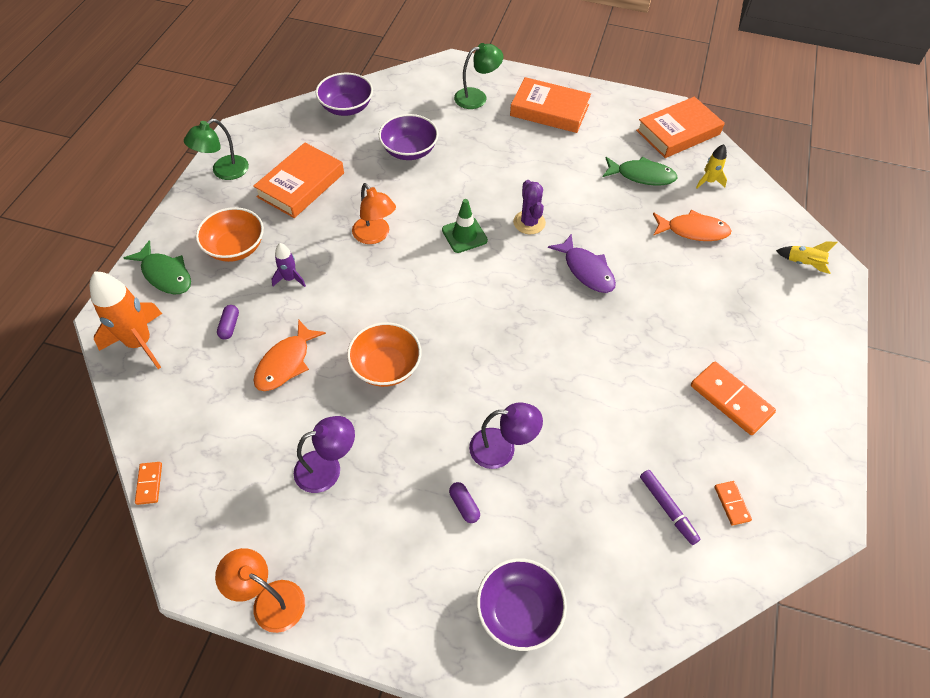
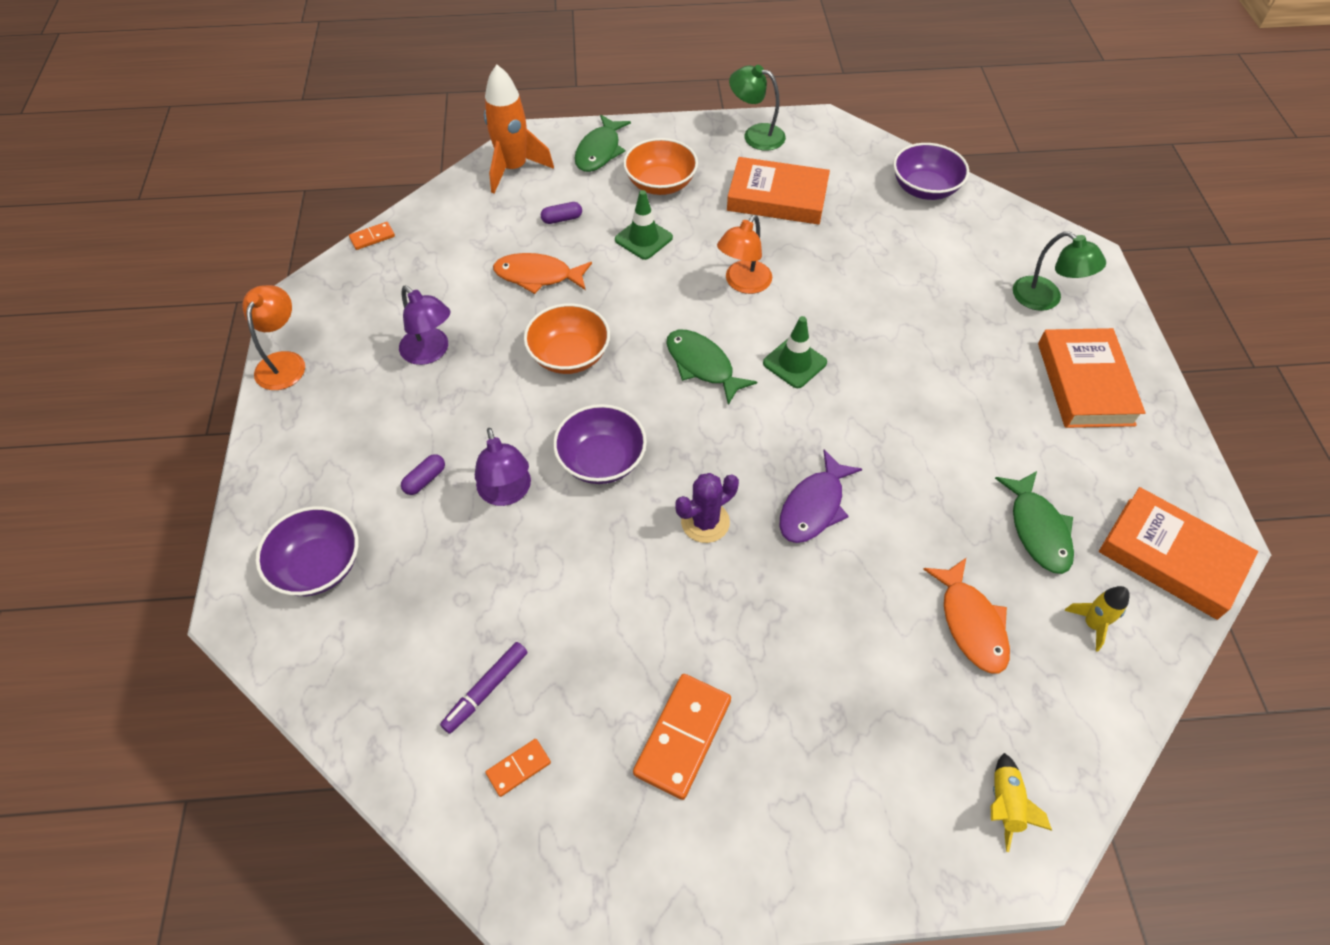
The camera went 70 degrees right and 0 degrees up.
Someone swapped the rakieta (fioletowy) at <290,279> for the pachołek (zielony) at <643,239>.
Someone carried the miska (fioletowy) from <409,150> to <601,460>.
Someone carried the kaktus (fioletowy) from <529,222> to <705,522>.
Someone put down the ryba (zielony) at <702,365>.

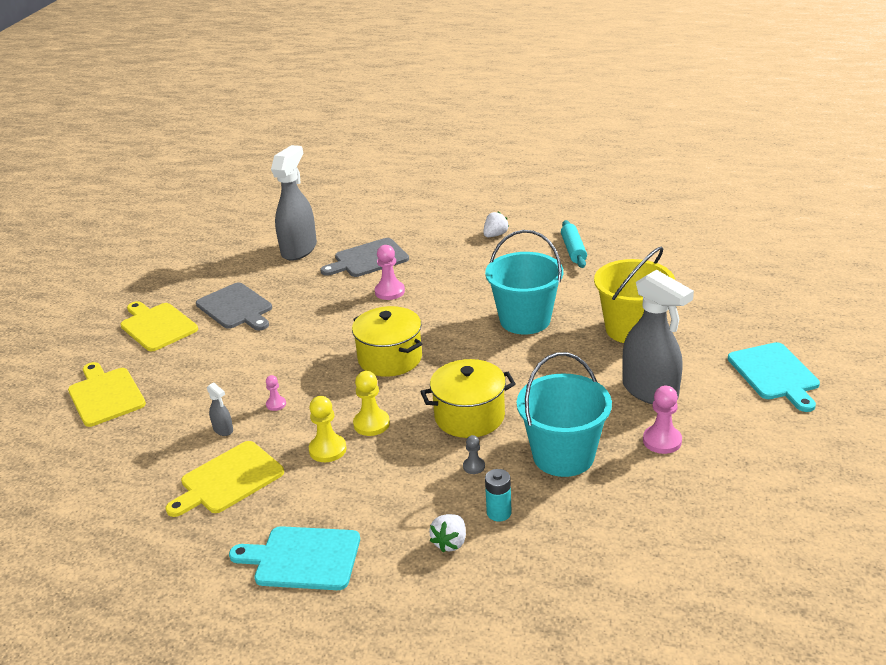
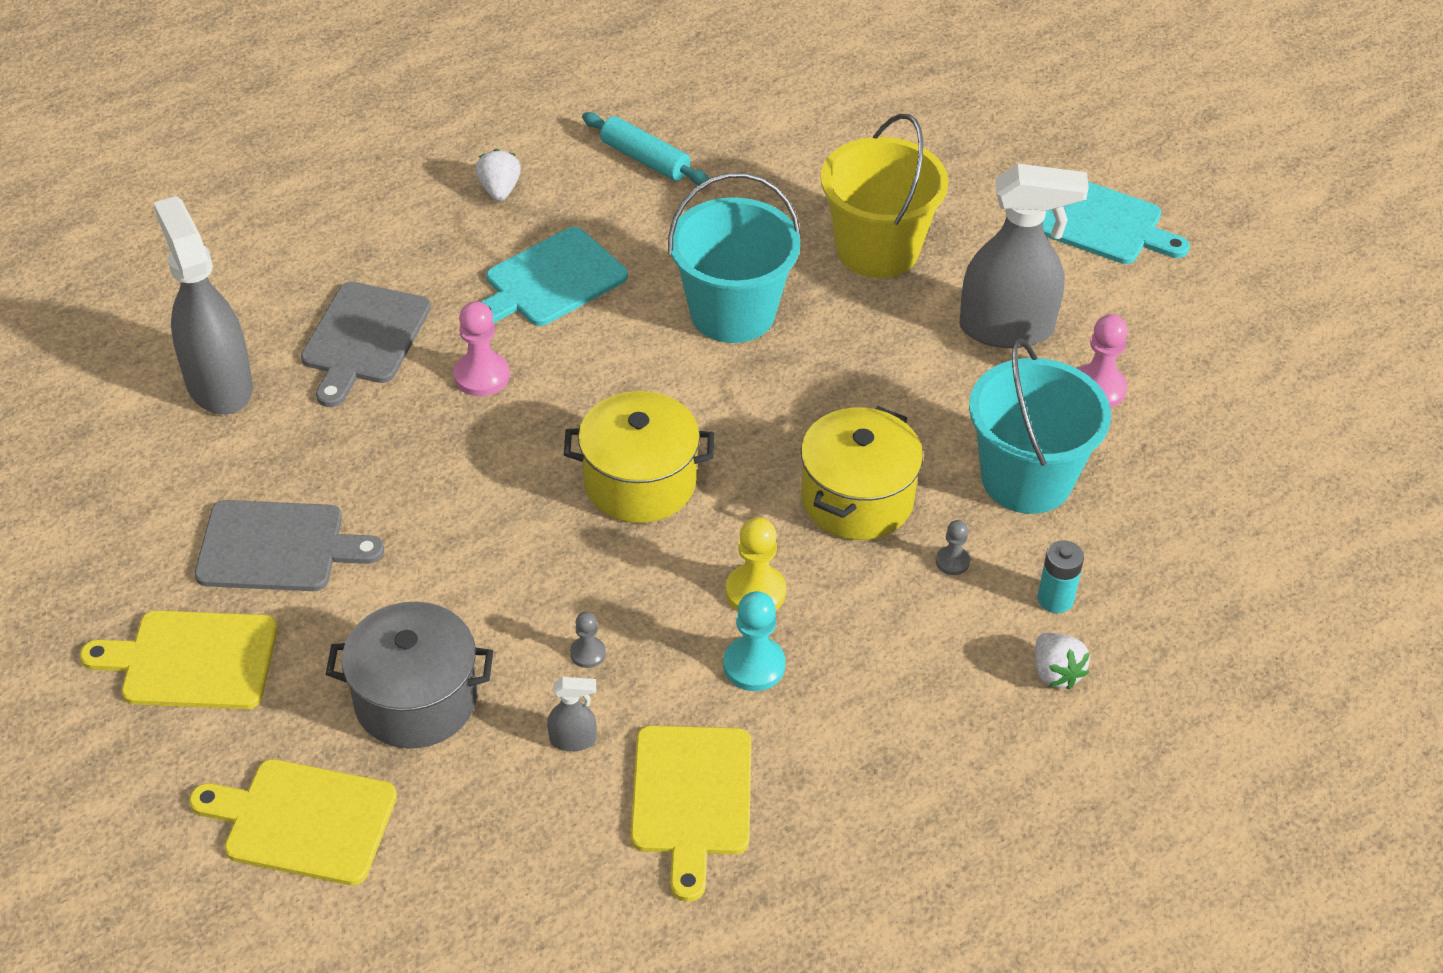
The camera went 50 degrees left and 15 degrees up.
Someone carried the deska do krojenia (turkusowy) from <303,558> to <551,280>.
Someone repainted the pionek (różowy) at <276,404>, which became the pionek (szary) at <587,653>.
Someone repainted the pionek (żółty) at <327,449>, which became the pionek (turkusowy) at <754,665>.
Someone put down the garnek (szary) at <415,700>.

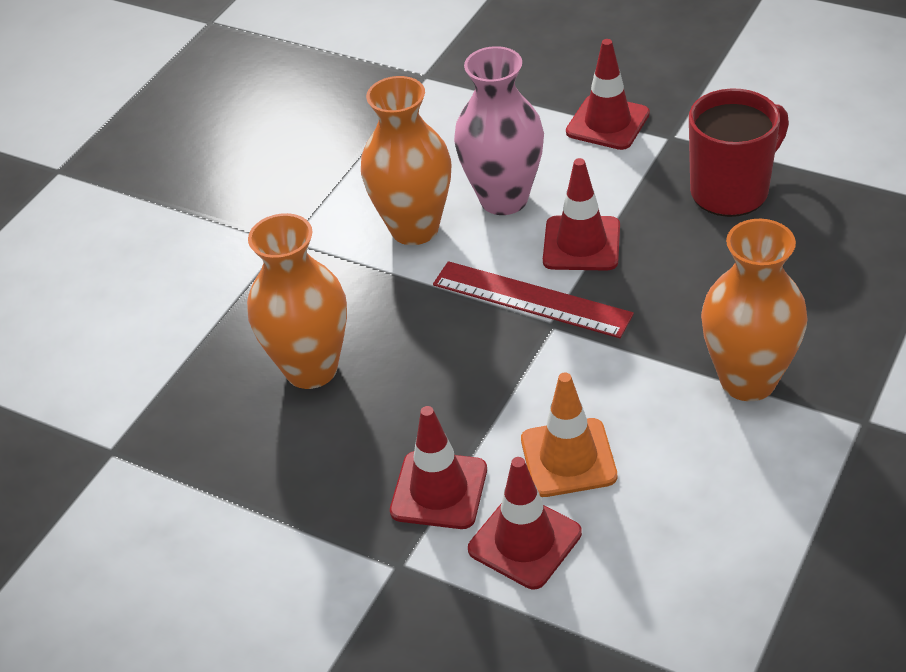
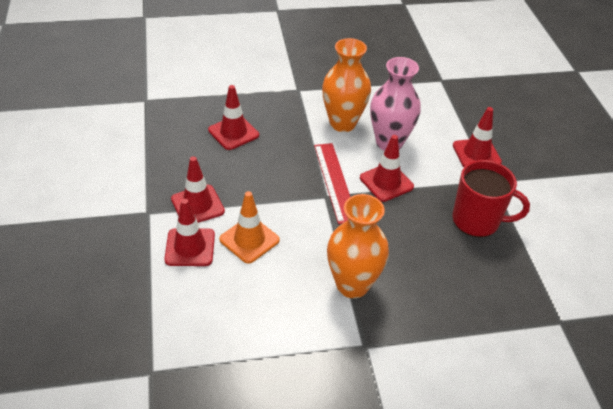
The camera went 45 degrees right and 0 degrees up.
Someone swapped the wazon (pomarańczowy) at <311,369> for the pachołek (czerwony) at <233,133>.

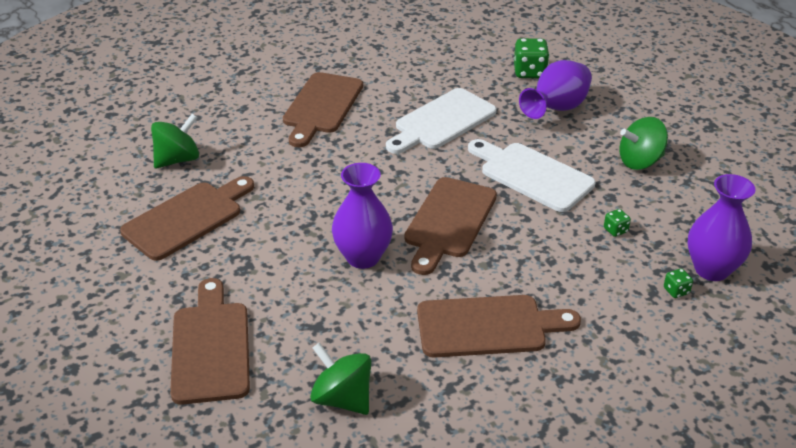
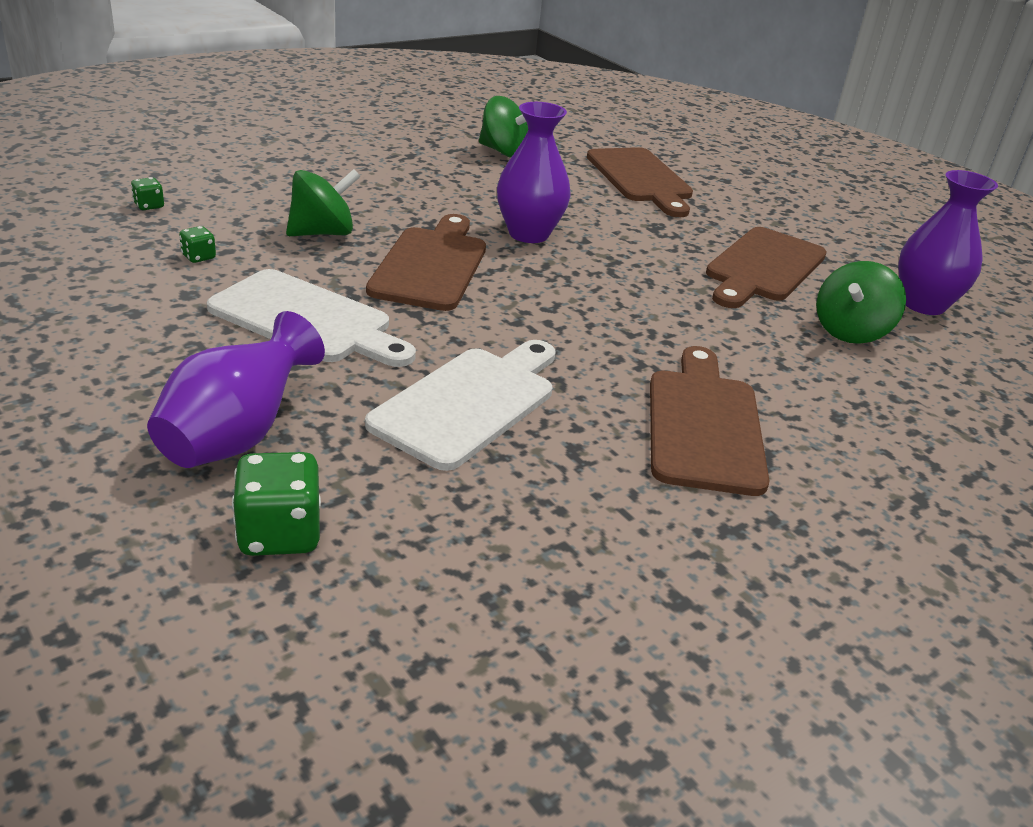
The camera went 165 degrees right and 5 degrees down.
Someone took away the deska do krojenia (brązowy) at <488,326>.
Someone carried the bączek (zielony) from <640,161> to <322,233>.
Someone carried the wazon (fioletowy) from <711,269> to <923,304>.

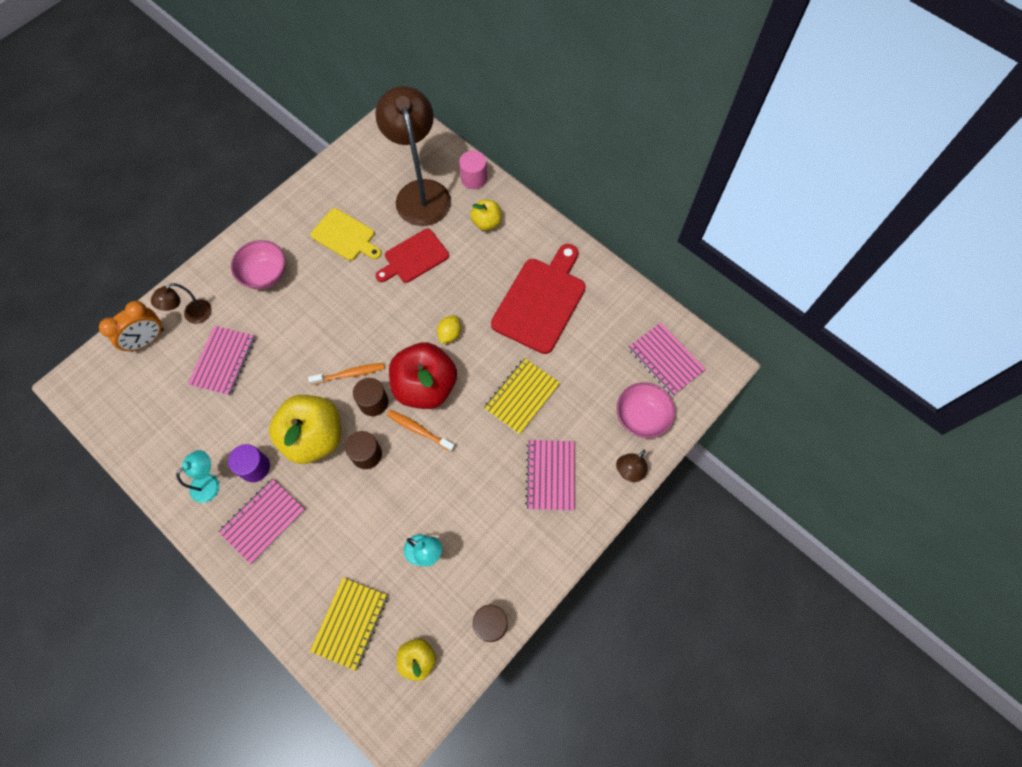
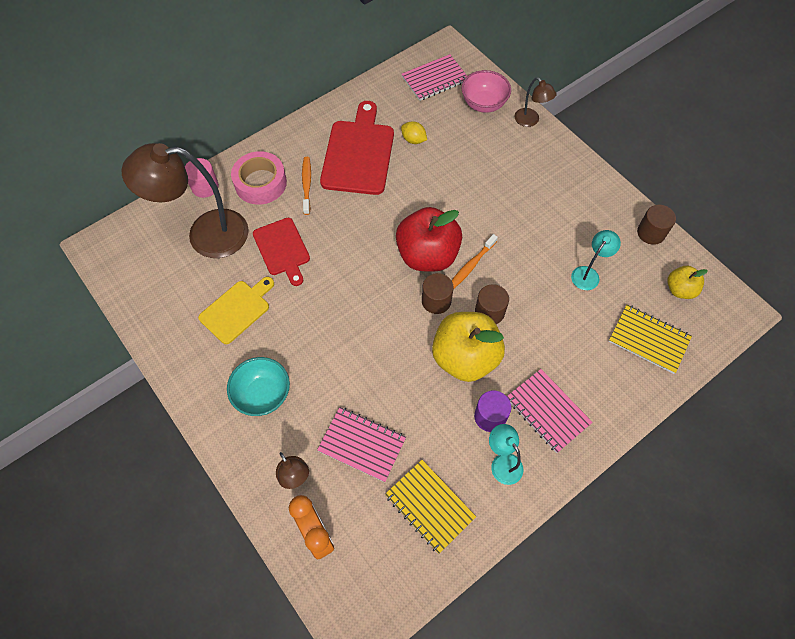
The camera went 80 degrees left and 5 degrees down.
Someone repainted the miska (różowy) at <265,275>, which became the miska (turkusowy) at <263,395>.
Someone carried the szczoteczka do zębów (pomarańczowy) from <349,374> to <307,185>.
Someone carried the cytryna (żółty) from <449,334> to <413,140>.
Someone swapped the jabłko (żółty) at <486,222> for the taśma klejąca (różowy) at <260,183>.
Someone carried the zeszyt (żółty) from <522,397> to <430,506>.
Someone rotated the deska do krojenia (czerwony) at <541,301> by 60 degrees clockwise.
Someone took away the zeszyt (różowy) at <550,475>.

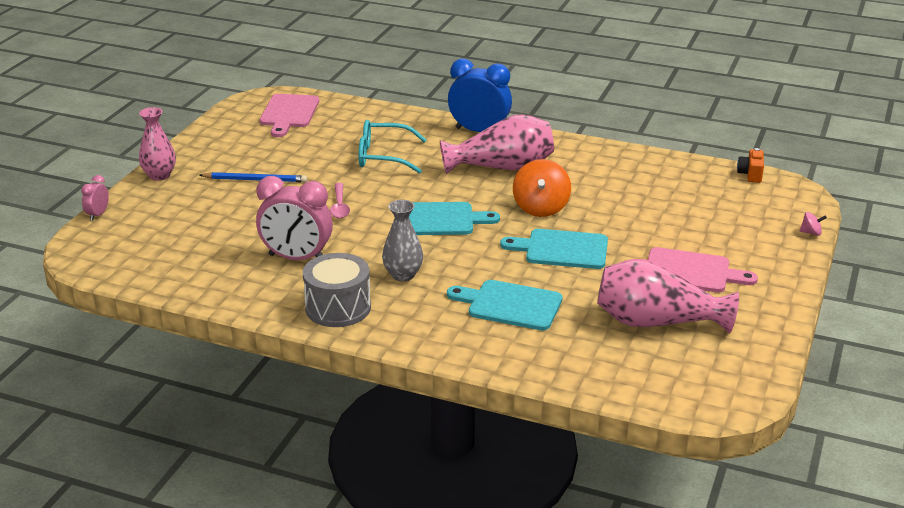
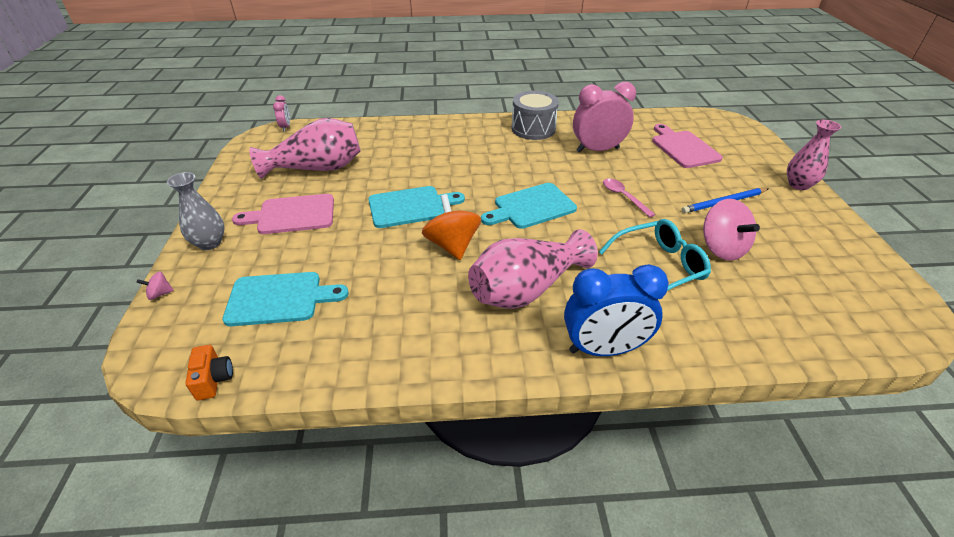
The camera went 155 degrees right and 10 degrees up.
Someone carried the budzik (różowy) from <98,214> to <285,127>.
Someone carried the deska do krojenia (różowy) from <289,113> to <683,148>.
Someone carried the wazon (szary) from <403,275> to <210,243>.
Someone carried the deska do krojenia (turkusowy) from <510,305> to <279,298>.
Someone put down the bączek (różowy) at <721,248>.

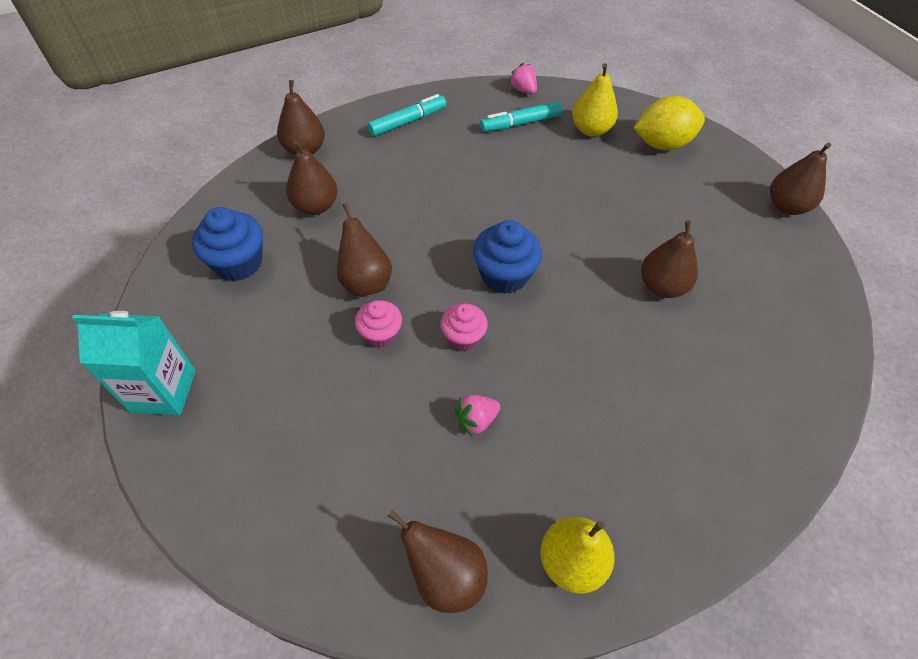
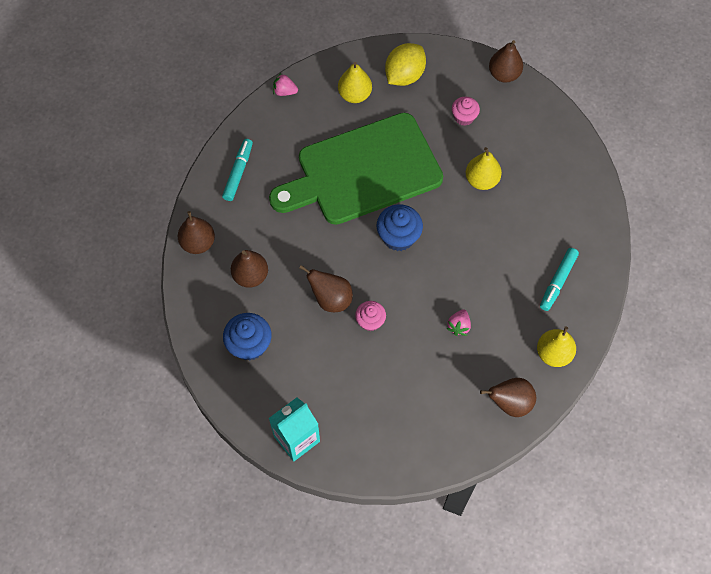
The camera went 40 degrees left and 10 degrees up.
Someone carried the muffinka (różowy) from <463,337> to <464,117>.
Someone carried the flamaster (turkusowy) from <520,123> to <558,281>.
Someone repainted the gruszka (brązowy) at <662,286>, which became the gruszka (żółty) at <481,180>.
Someone put down the deska do krojenia (zielony) at <363,171>.

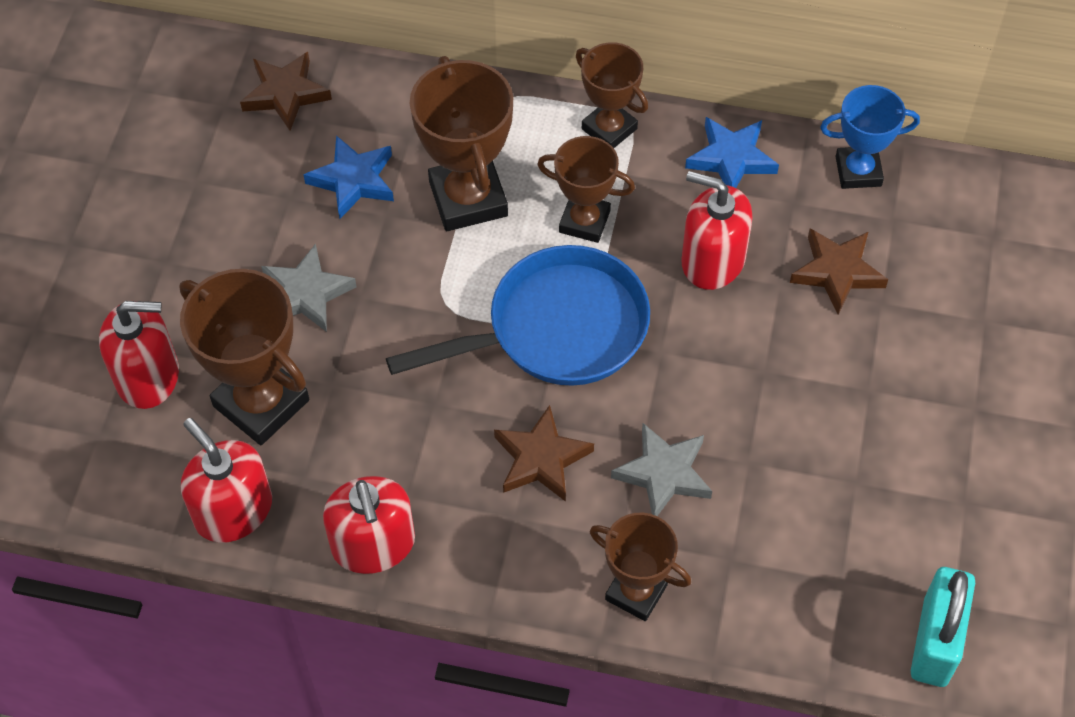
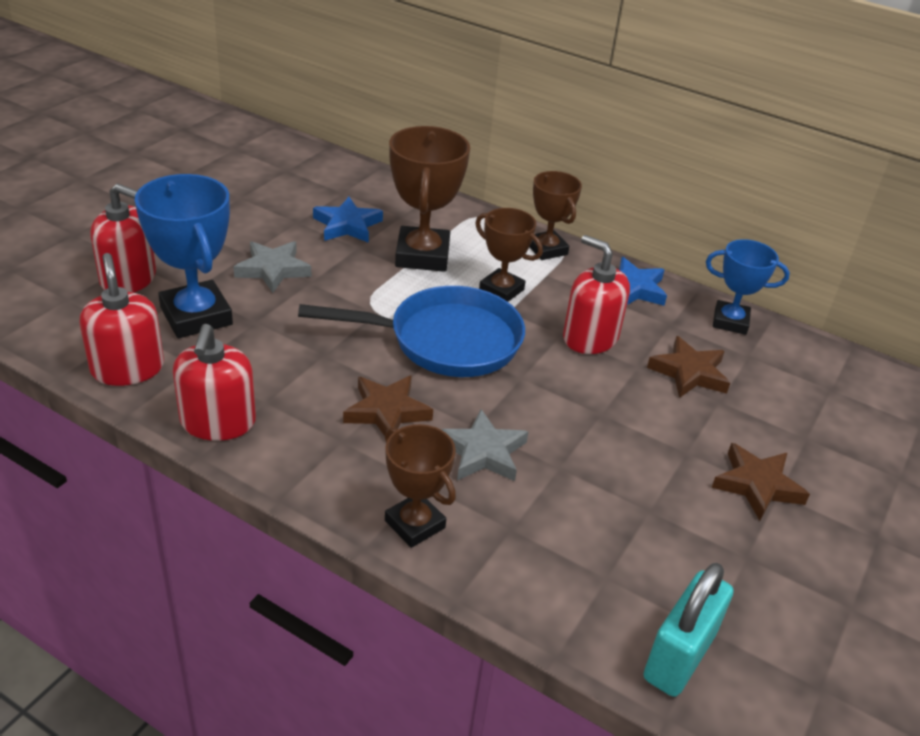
The camera went 15 degrees right and 20 degrees down.
Someone repainted the puchar (brązowy) at <261,403>, which became the puchar (niebieski) at <196,316>.
Someone carried the gwiazda (brązowy) from <285,94> to <757,485>.

